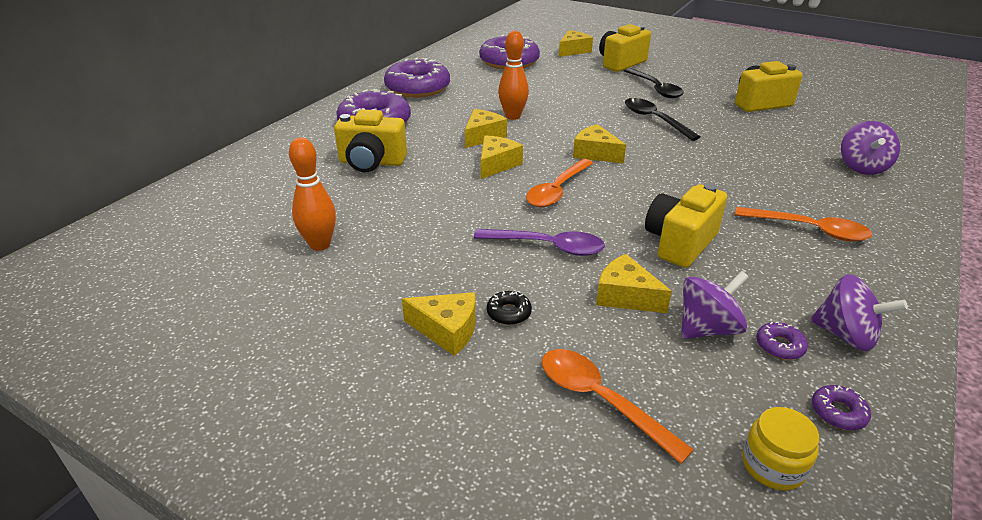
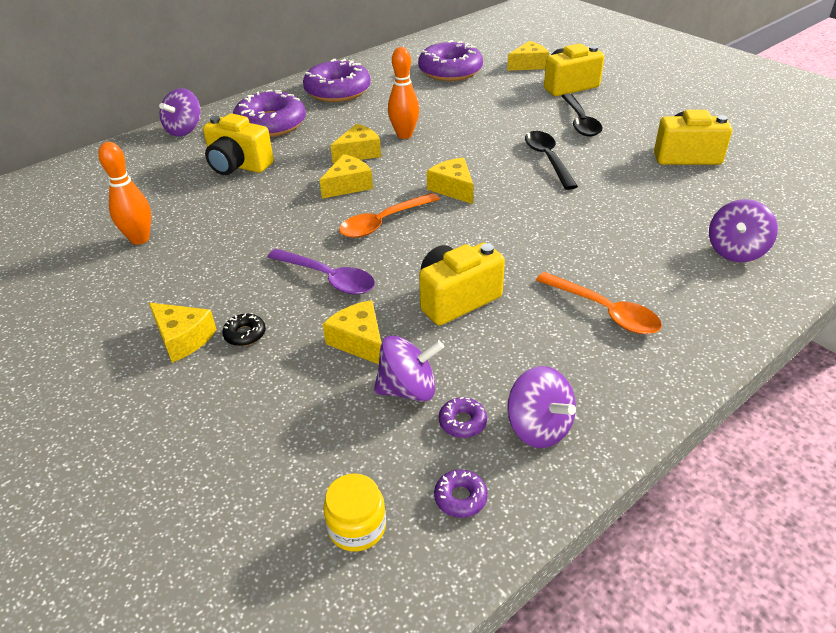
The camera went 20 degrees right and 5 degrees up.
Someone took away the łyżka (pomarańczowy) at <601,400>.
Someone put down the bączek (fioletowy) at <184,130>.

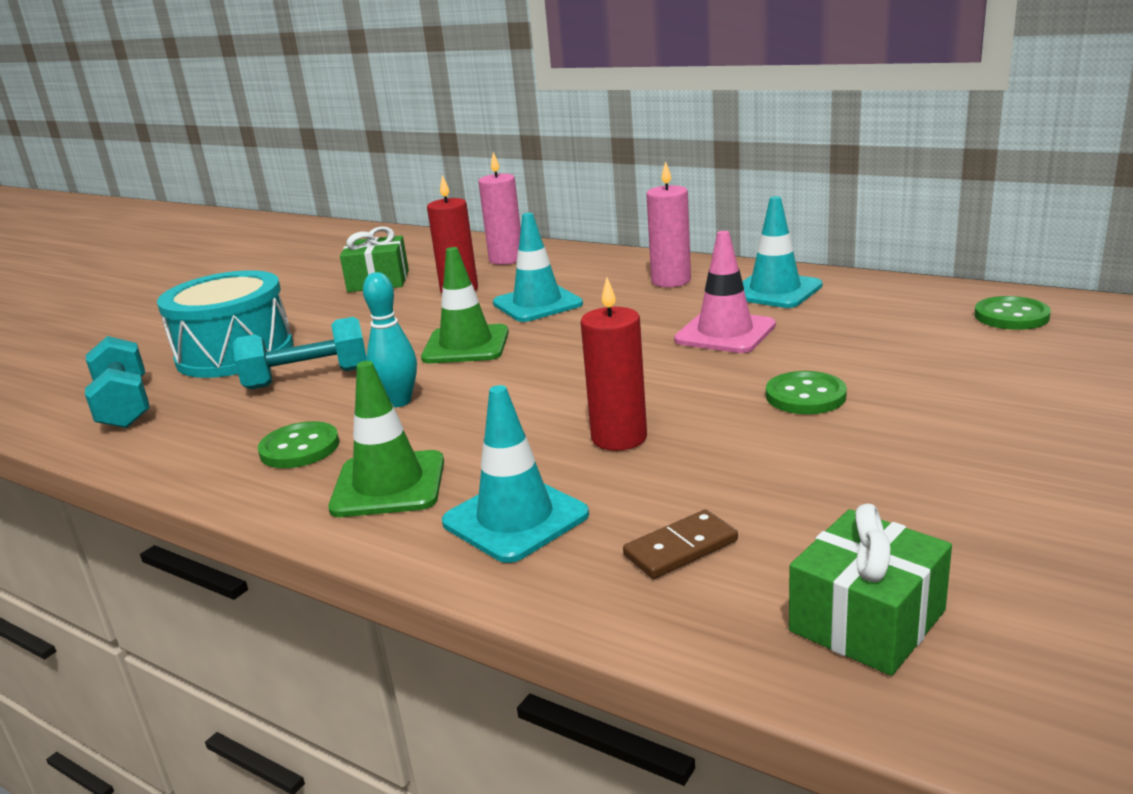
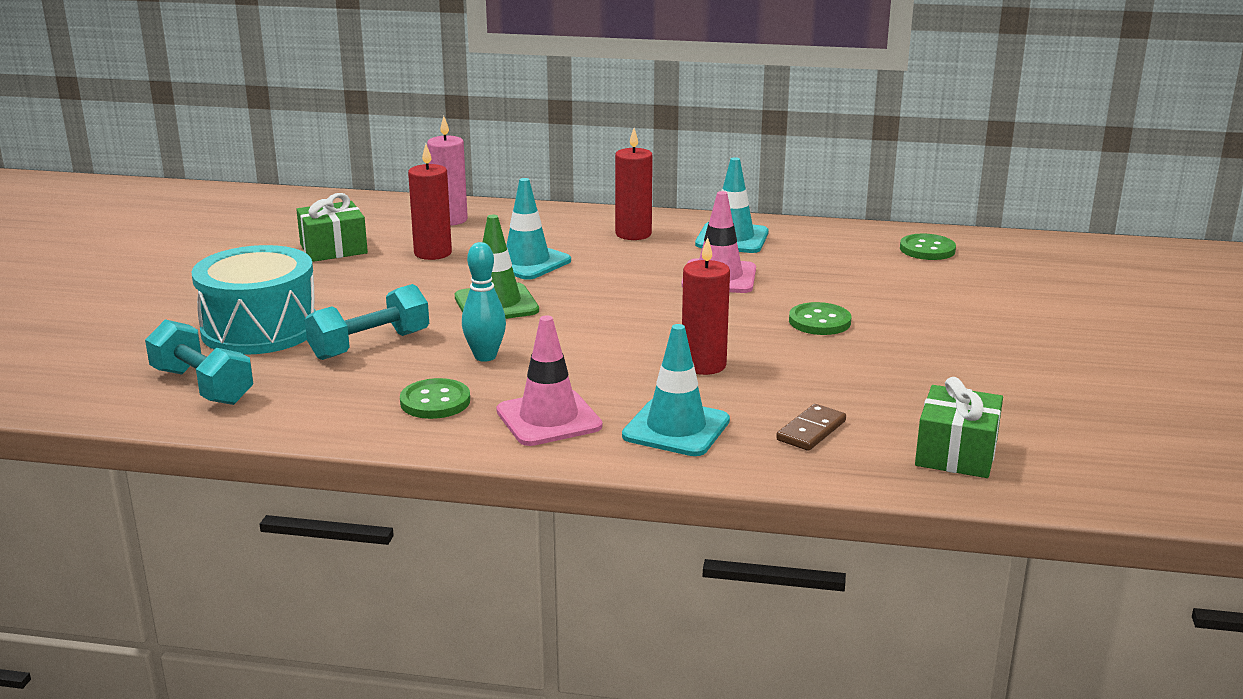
The camera went 25 degrees left and 0 degrees up.
Someone repainted the pachołek (zielony) at <388,485>, which became the pachołek (różowy) at <549,419>.
Someone repainted the świeca (różowy) at <671,281>, which became the świeca (czerwony) at <633,234>.

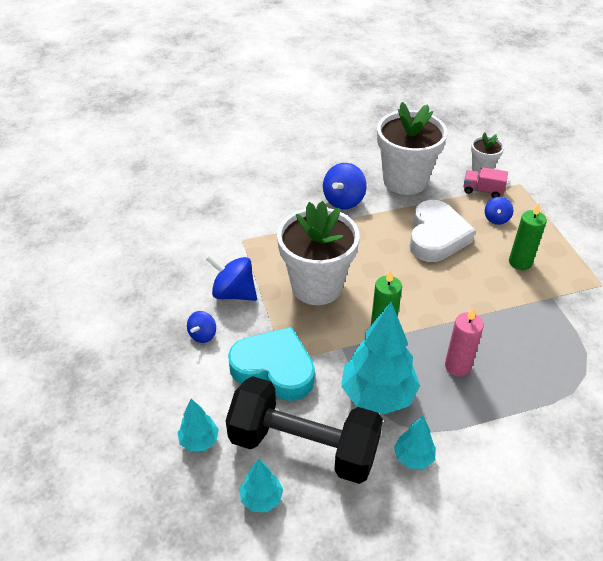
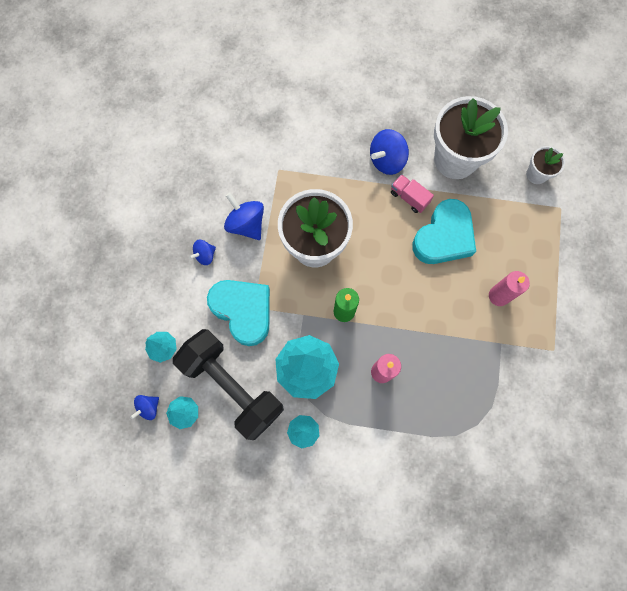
The camera went 25 degrees right and 30 degrees up.
Someone repainted the serce (biały) at <436,237>, which became the serce (turkusowy) at <444,237>.
Someone carried the ciężarówka (różowy) from <482,190> to <409,197>.
Someone carried the bączek (niebieski) from <496,219> to <148,407>.
Someone repainted the świeca (zielony) at <520,262>, which became the świeca (różowy) at <498,296>.

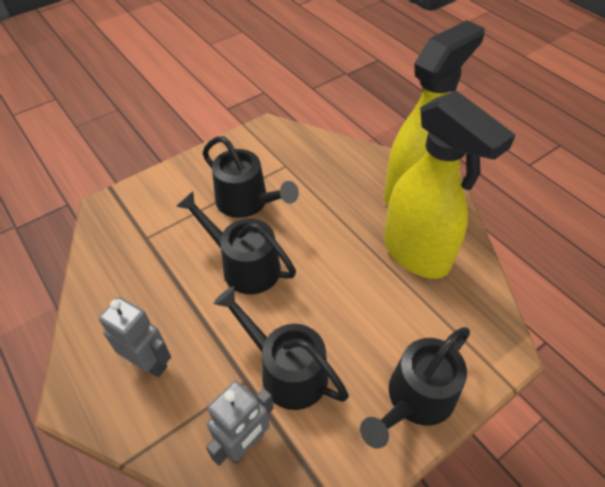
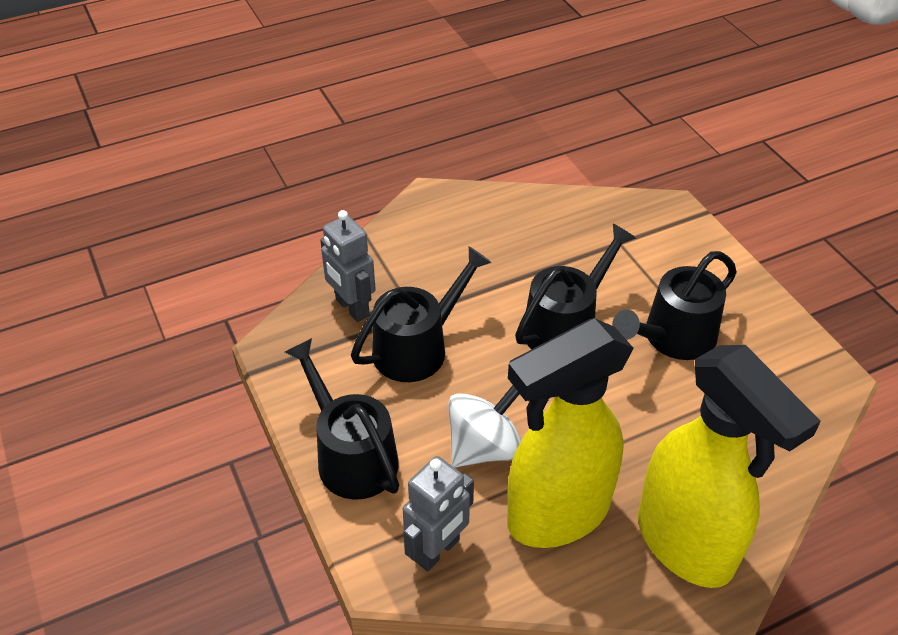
The camera went 100 degrees right and 5 degrees down.
Someone carried the robot (szary) from <149,362> to <437,550>.
Someone put down the bączek (biały) at <484,448>.

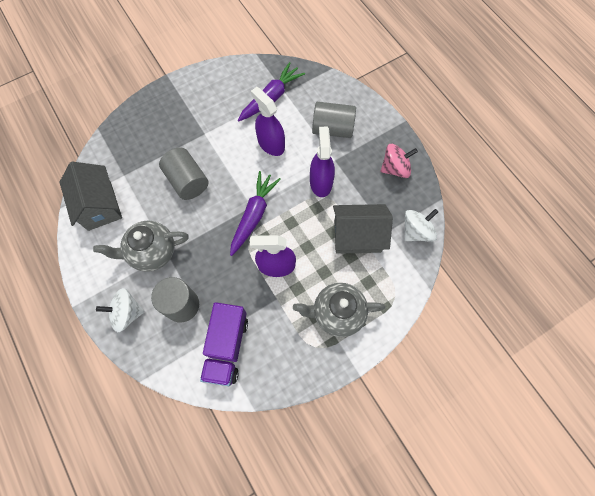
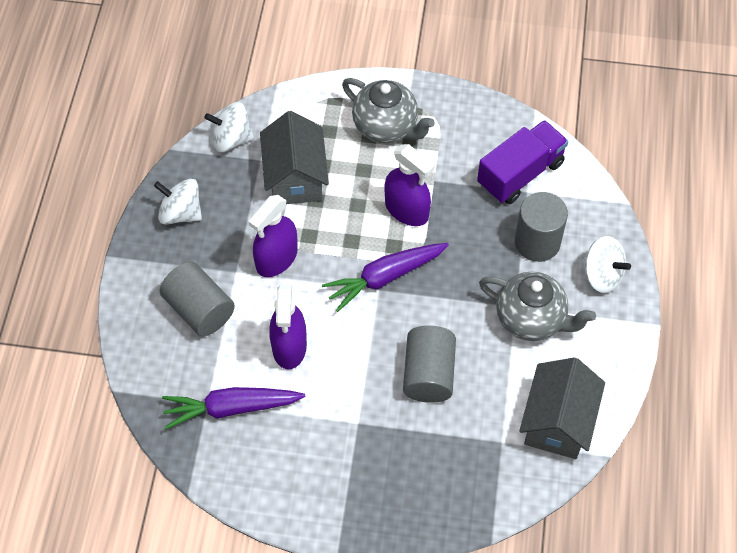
The camera went 140 degrees left and 10 degrees down.
Someone rotated the domek (szary) at <357,236> by 45 degrees clockwise.
Someone repainted the bączek (różowy) at <395,168>, which became the bączek (biały) at <181,213>.

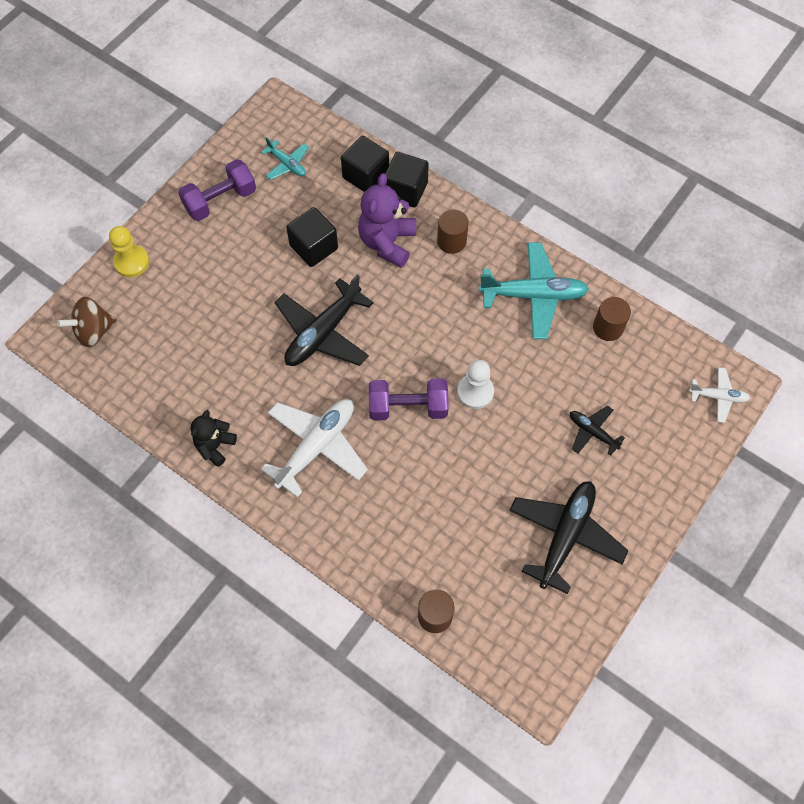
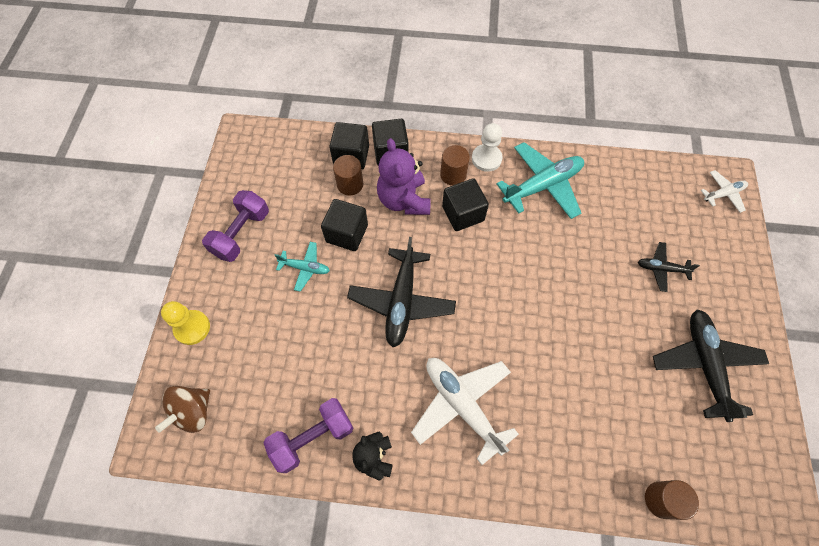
The camera went 30 degrees left and 0 degrees up.
Someone carried the samolot (turkusowy) from <287,164> to <305,268>.
Someone rotated the samolot (biały) at <316,447> by 45 degrees counterclockwise.
Someone carried the hantel (fioletowy) from <408,407> to <313,437>.
Someone carried the pionek (biały) from <475,392> to <486,159>.
Someone carried the walec (brązowy) from <608,328> to <350,184>.
Someone put down the sześcian (czarny) at <463,213>.

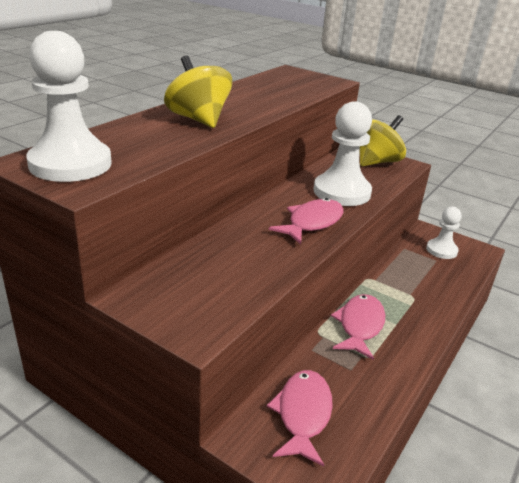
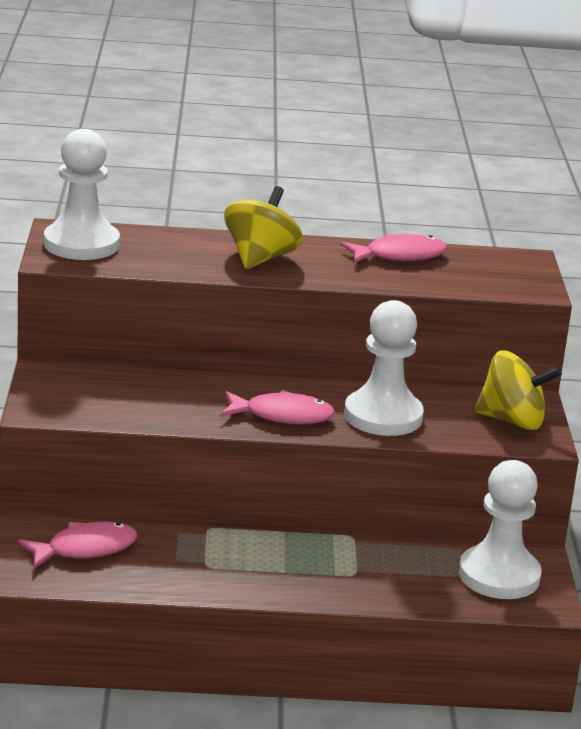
The camera went 55 degrees right and 5 degrees down.
Someone carried the ryba (różowy) from <360,326> to <399,256>.
Someone scaled the pionek (biały) at <441,250> by 1.71.

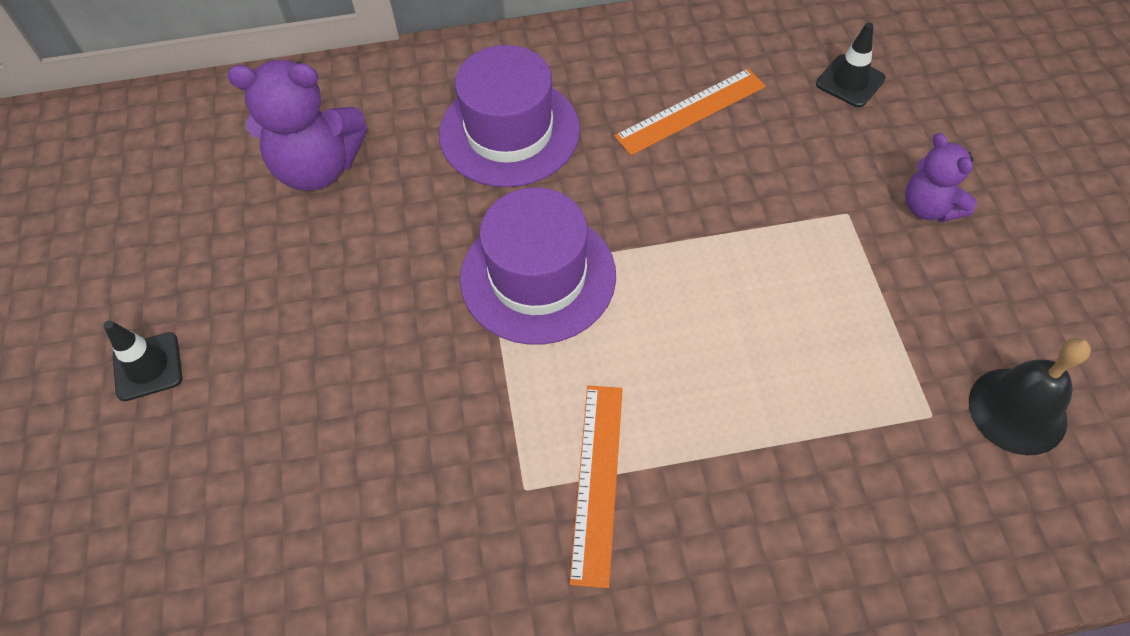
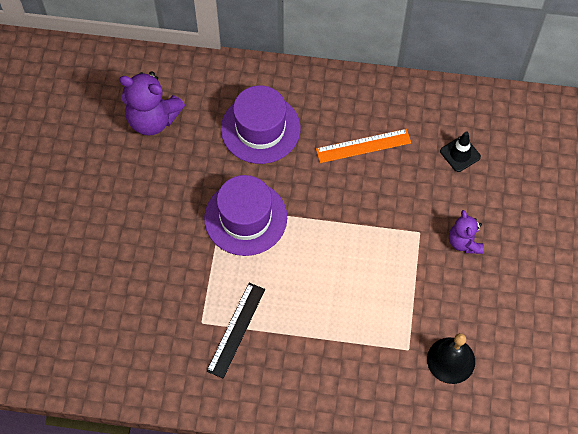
The camera went 15 degrees right and 5 degrees up.
Someone took away the pachołek (czarny) at <148,366>.
Someone repainted the linijka (pomarańczowy) at <597,481>, which became the linijka (czarny) at <236,329>.

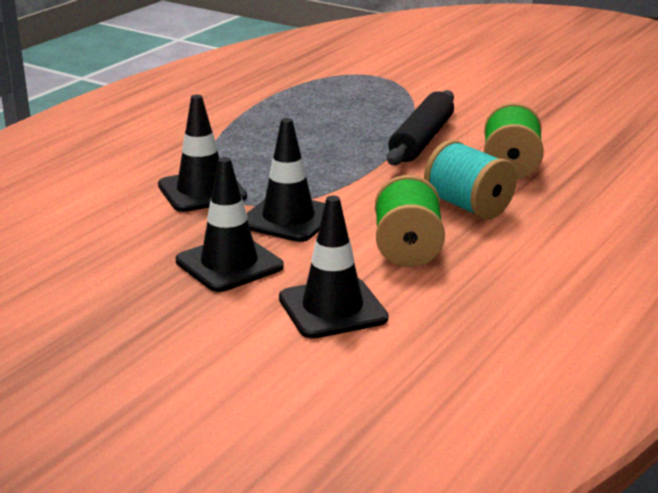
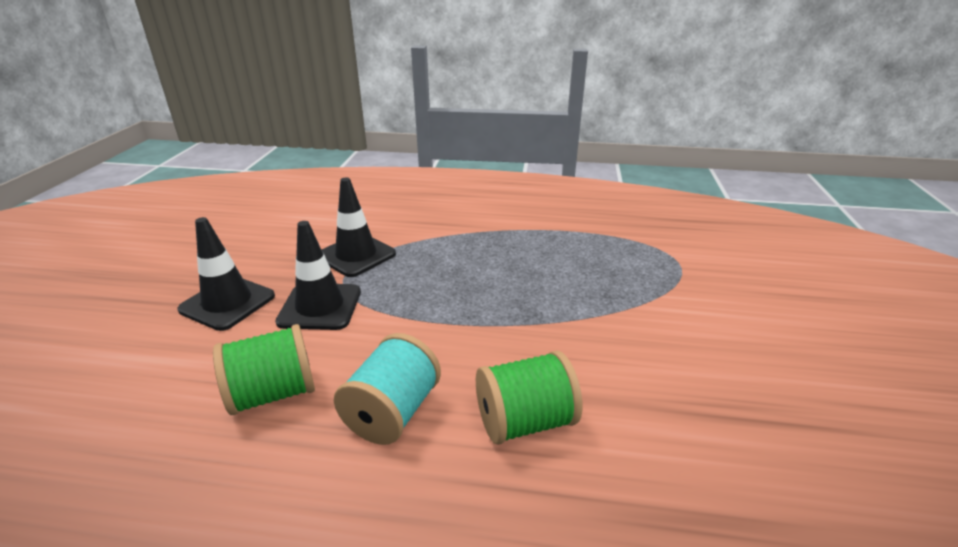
The camera went 65 degrees right and 5 degrees up.
Someone took away the pachołek (czarny) at <332,308>.
Someone took away the wałek do ciasta (czarny) at <421,140>.

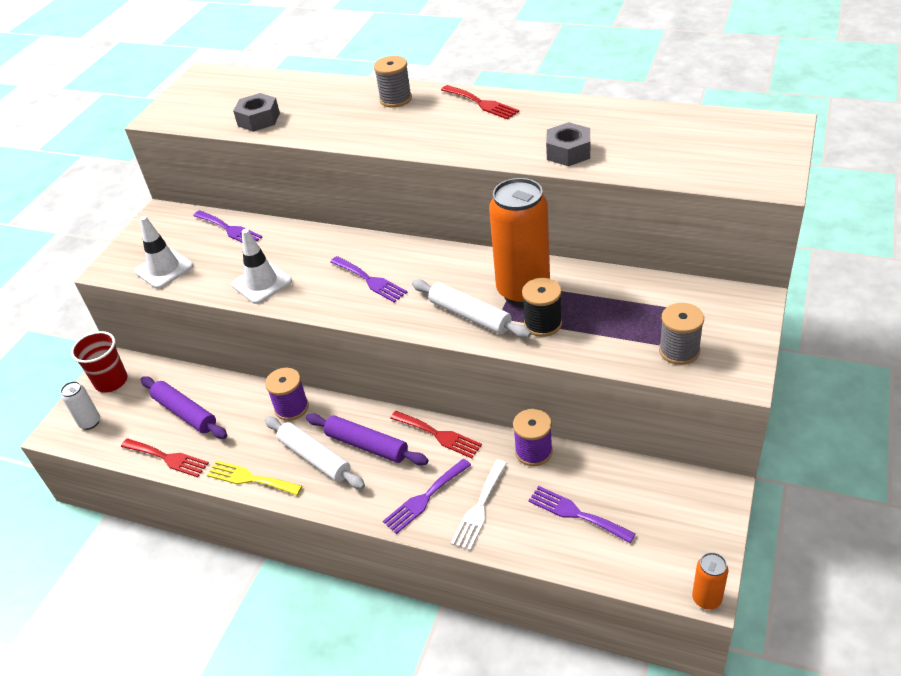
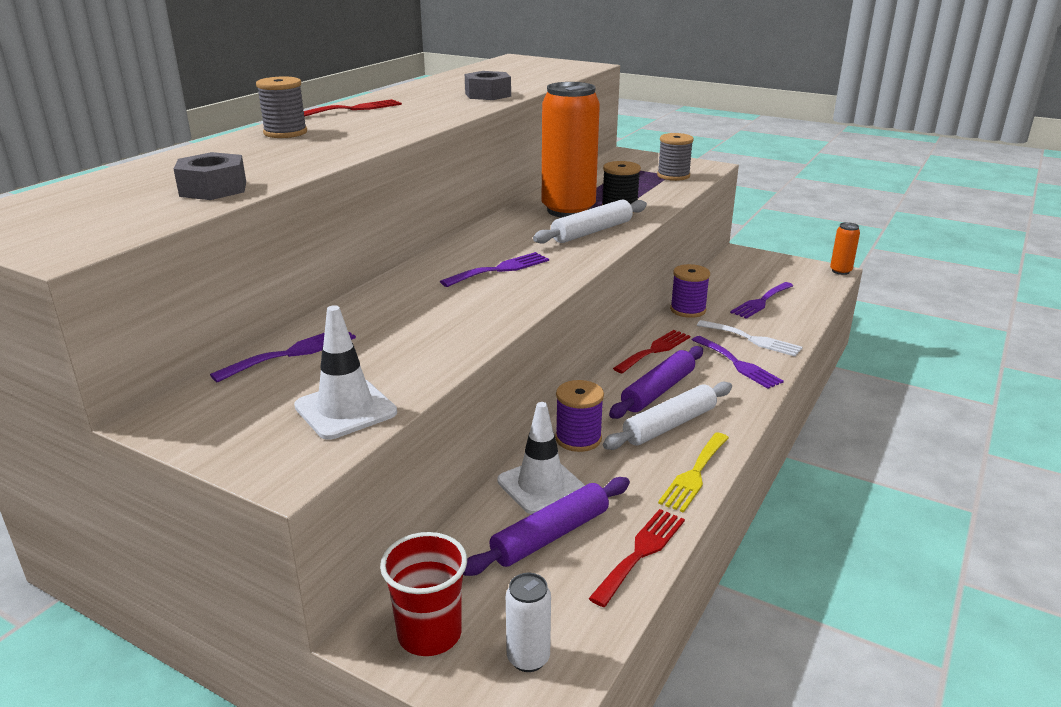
The camera went 85 degrees left and 15 degrees down.
Someone carried the pachołek (biały) from <262,283> to <541,485>.

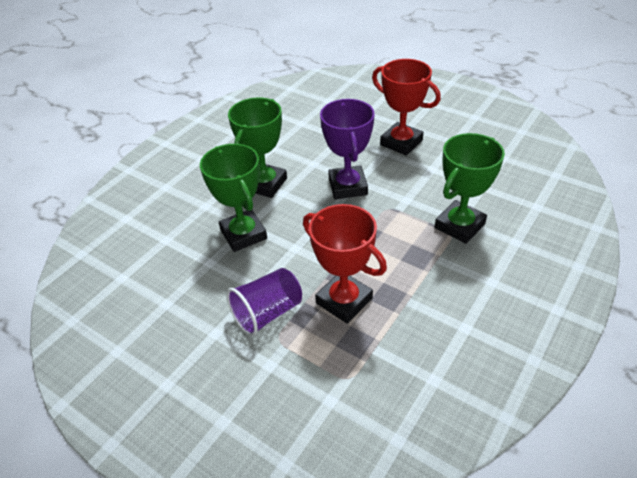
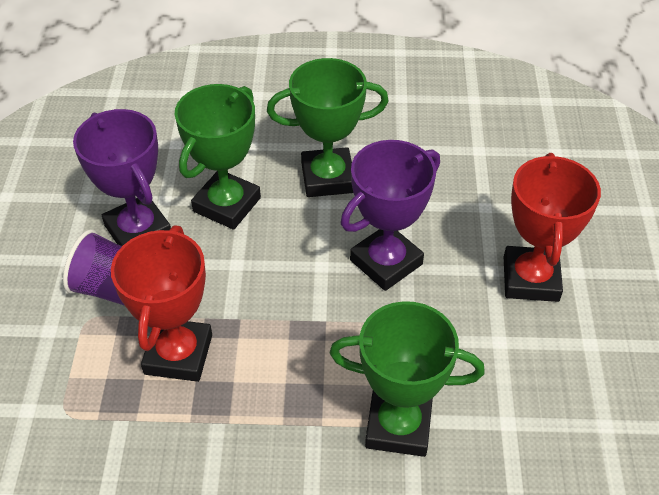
The camera went 55 degrees right and 5 degrees up.
Someone put down the puchar (fioletowy) at <138,231>.

